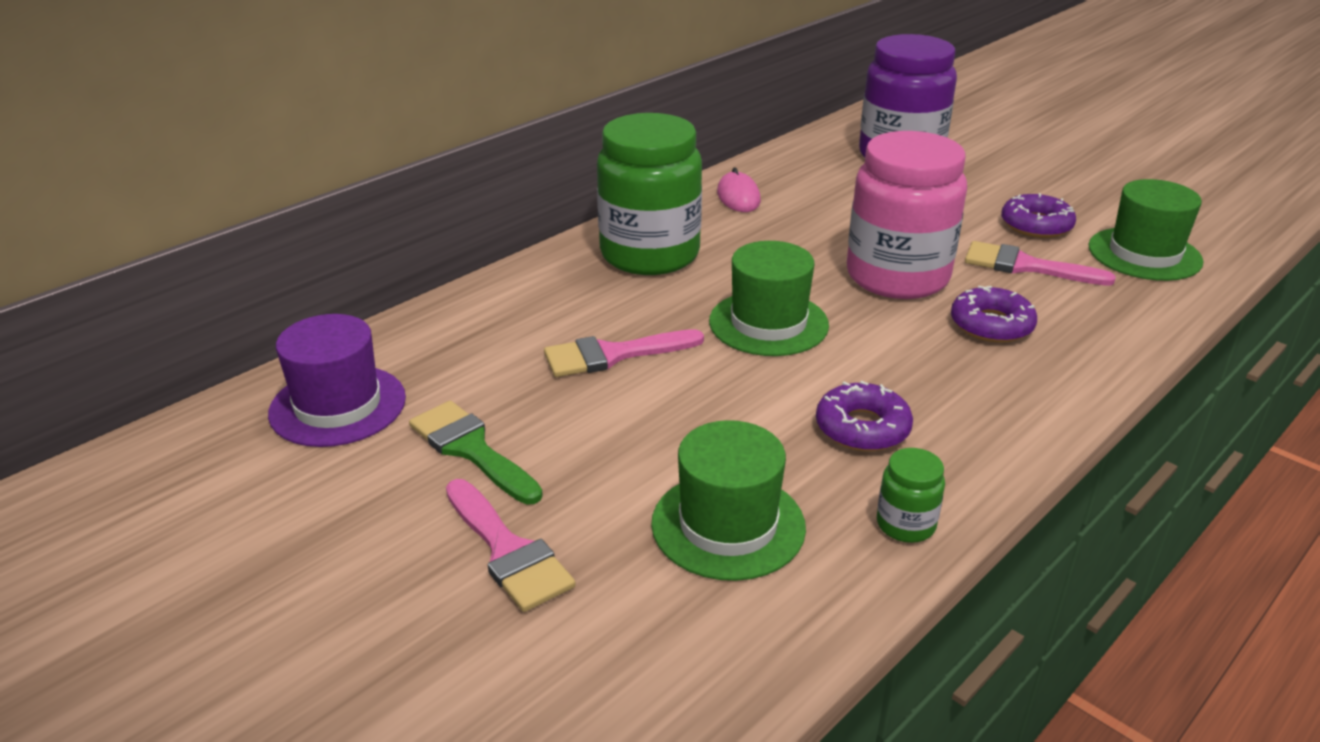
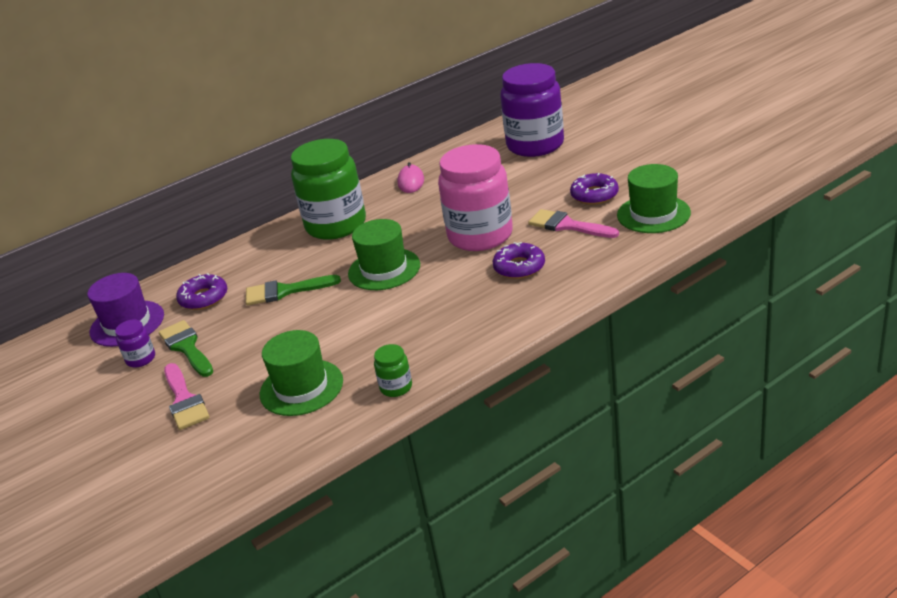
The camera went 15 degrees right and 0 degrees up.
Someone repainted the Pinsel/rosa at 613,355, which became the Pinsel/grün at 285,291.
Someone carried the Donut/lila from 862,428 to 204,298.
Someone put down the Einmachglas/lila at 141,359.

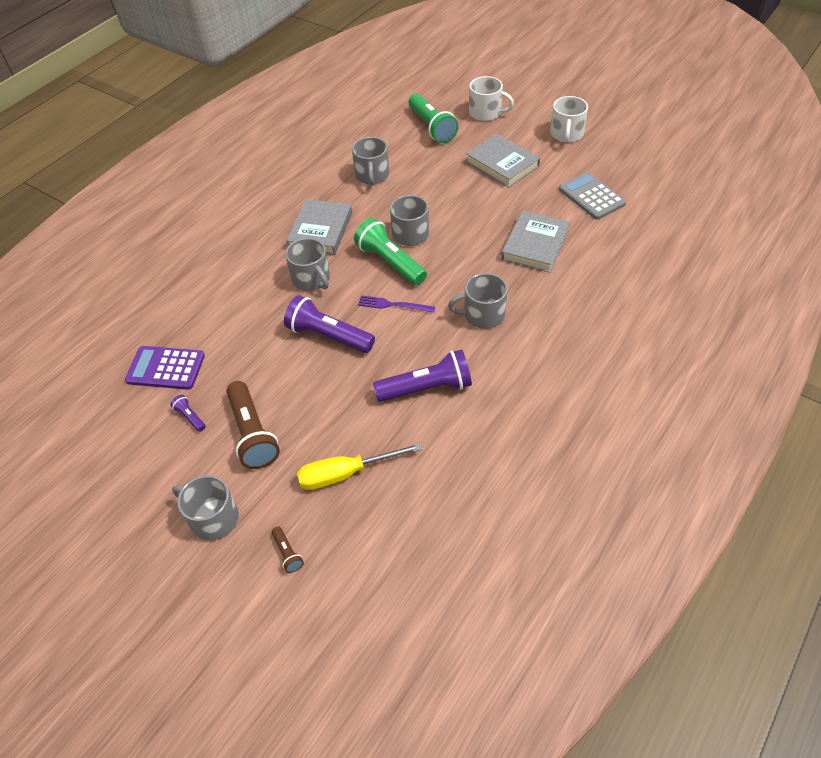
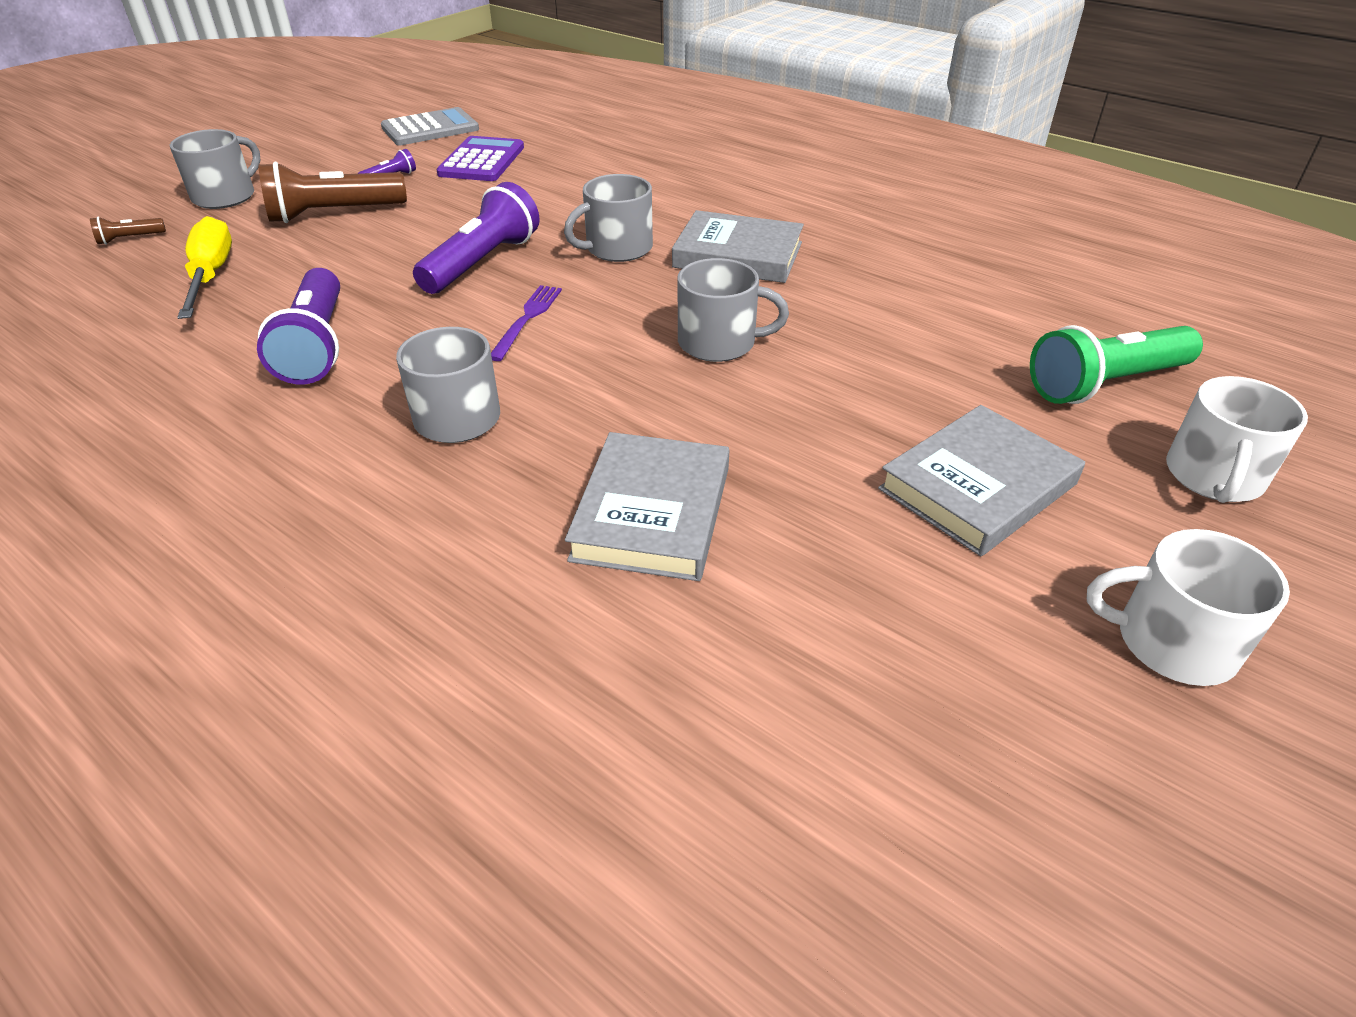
The camera went 90 degrees right and 10 degrees down.
Someone took away the Tasse/grau at 372,175.
Someone took away the Taschenlampe/grün at 390,262.
Someone rotated the Buch/grau at 535,245 by 75 degrees clockwise.
Someone carried the Taschenrechner/grau from 591,196 to 430,129.

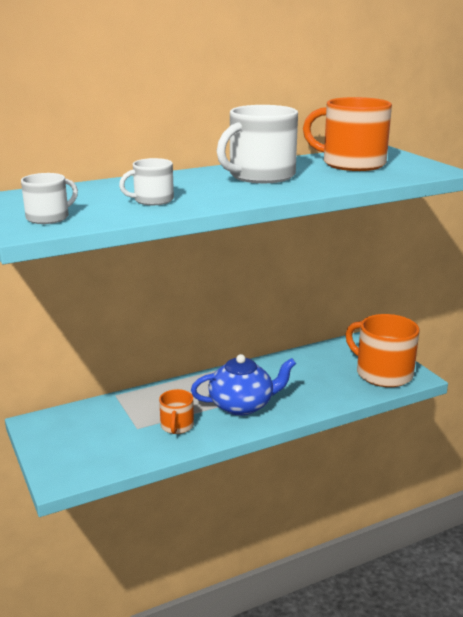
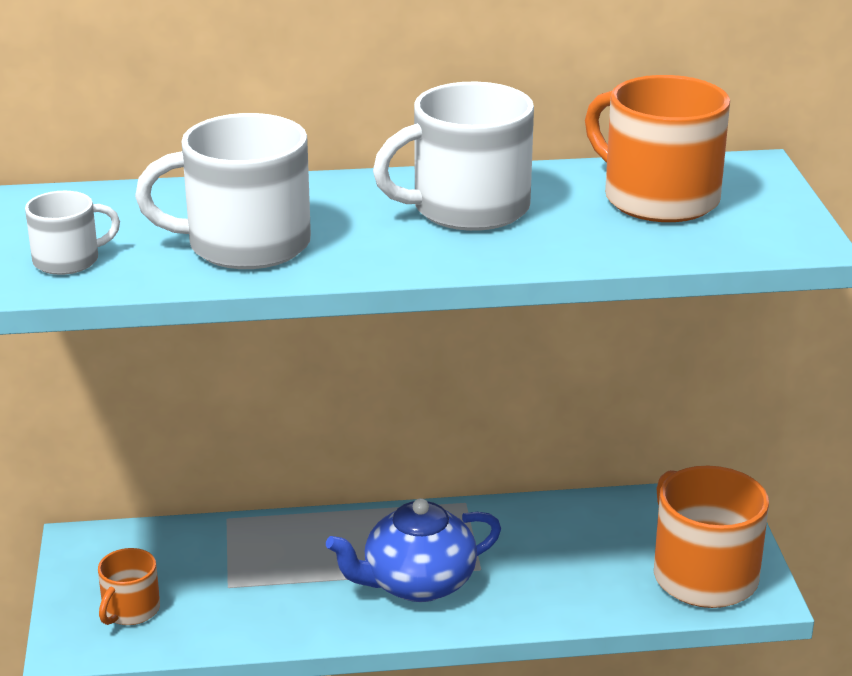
The camera went 20 degrees right and 5 degrees up.
Someone scaled the Tasse/weiß at 152,200 by 1.89.
Someone carried the Tasse/orange from 177,426 to 130,610.
Someone rotated the Teekanne/blau at 242,405 by 150 degrees clockwise.

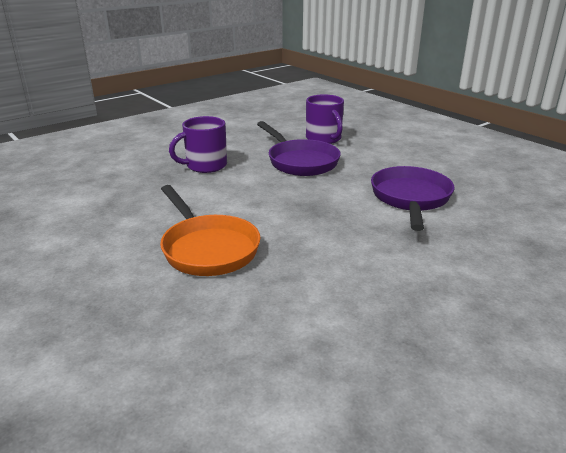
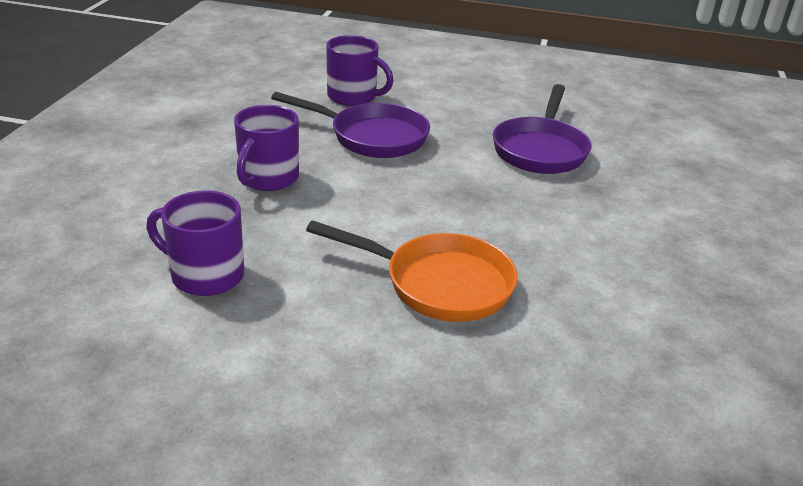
The camera went 40 degrees left and 5 degrees up.
Someone rotated the Pfanne/lila at 410,199 by 135 degrees counterclockwise.
Someone put down the Tasse/lila at 205,275.

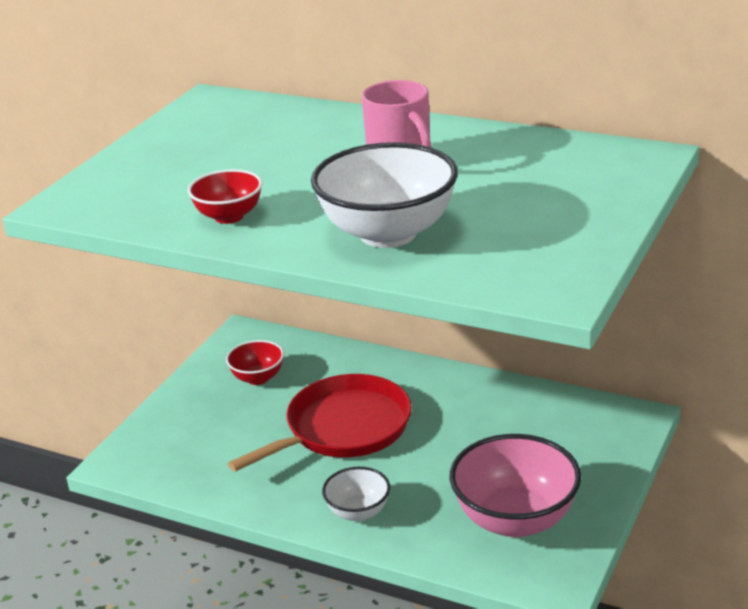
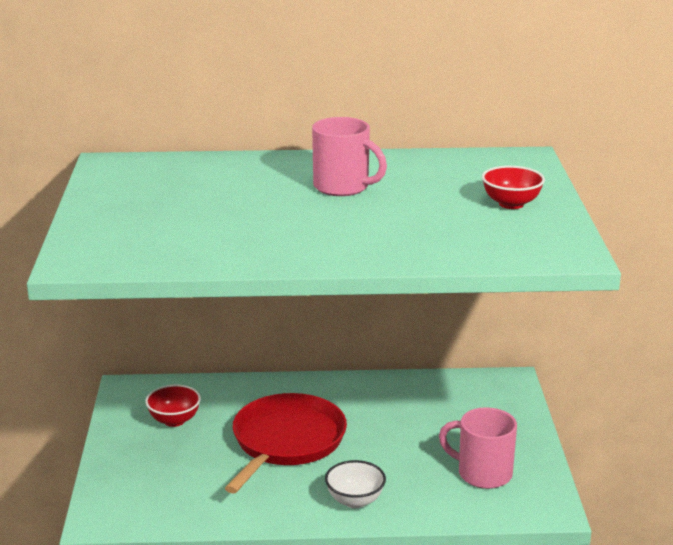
The camera went 30 degrees left and 5 degrees down.
Someone carried the Schüssel/rot from 229,216 to 511,204.
Someone took away the Schüssel/weiß at 388,233.
Someone swapped the Schüssel/rosa at 515,520 for the Tasse/rosa at 482,473.

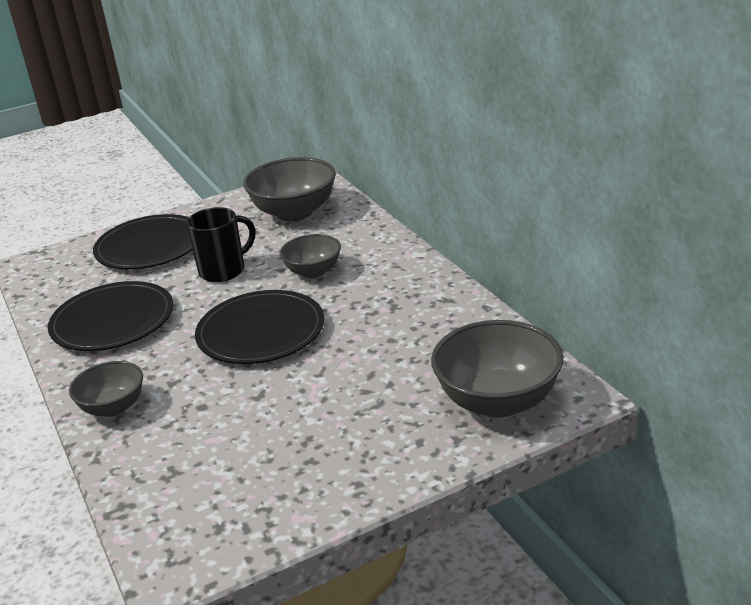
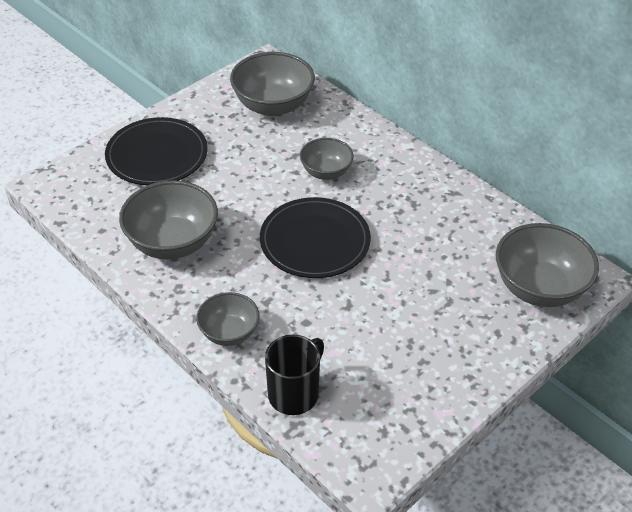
The camera went 20 degrees left and 15 degrees up.
Someone swapped the Teller/schwarz at 113,321 for the Schüssel/grau at 172,243.
Someone carried the Tasse/schwarz from 224,270 to 294,394.

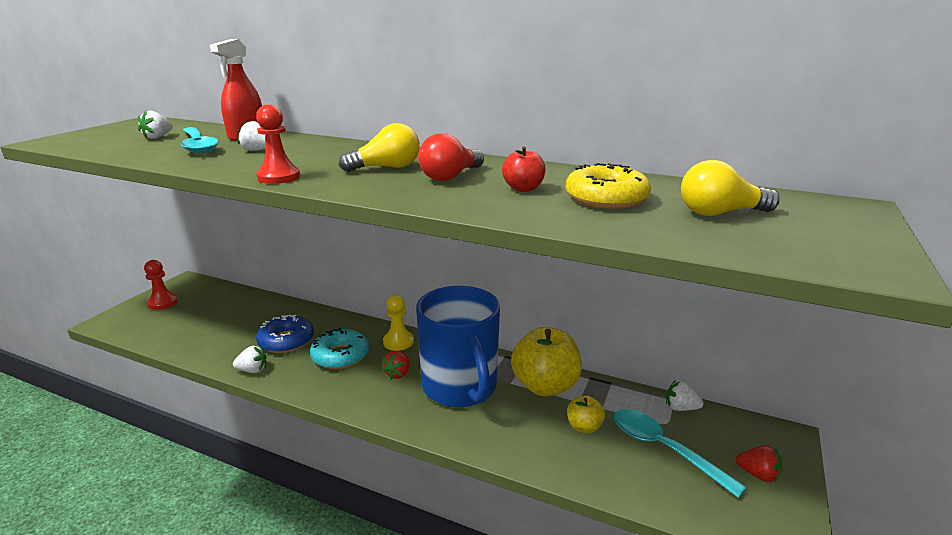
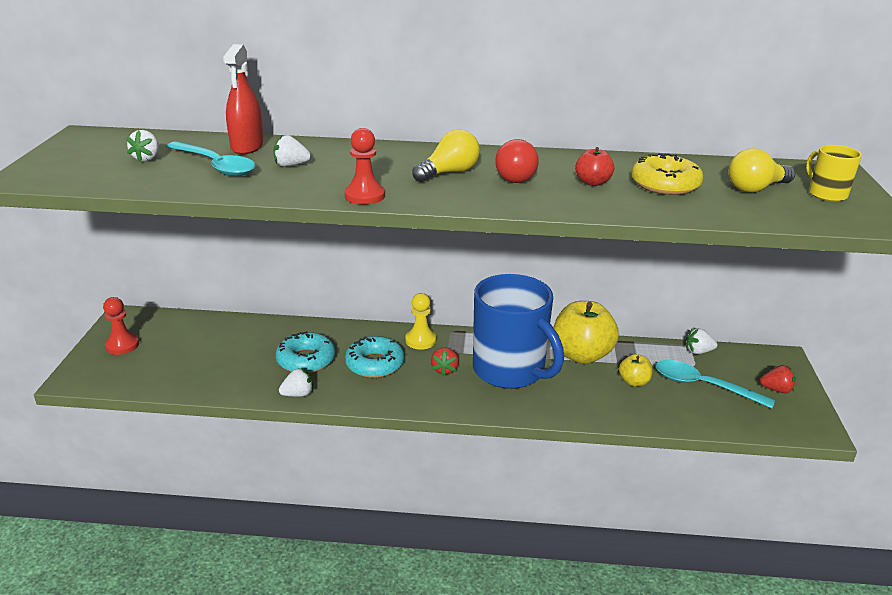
The camera went 20 degrees left and 5 degrees up.
Someone repainted the Donut/blau at 286,341, which became the Donut/türkis at 306,360.
Someone put down the Tasse/gelb at 826,194.

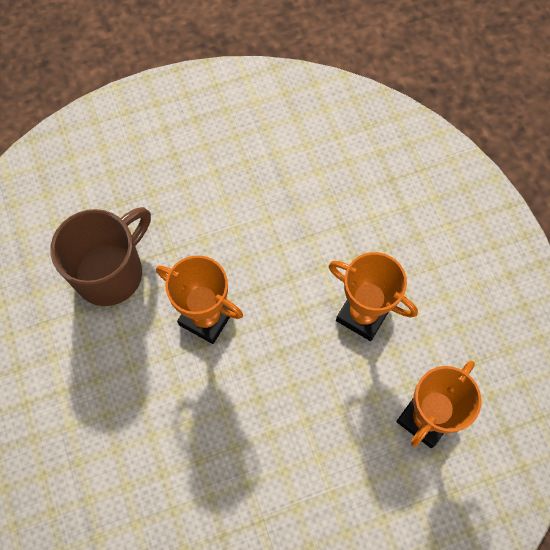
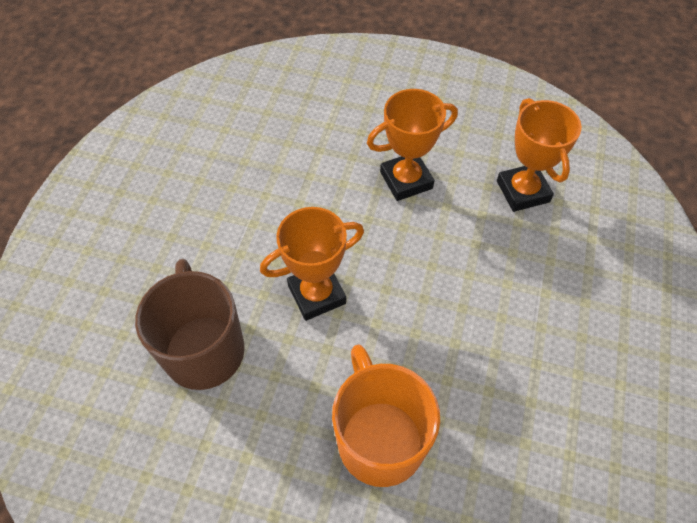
The camera went 55 degrees left and 10 degrees down.
Someone put down the Tasse/orange at 379,438.

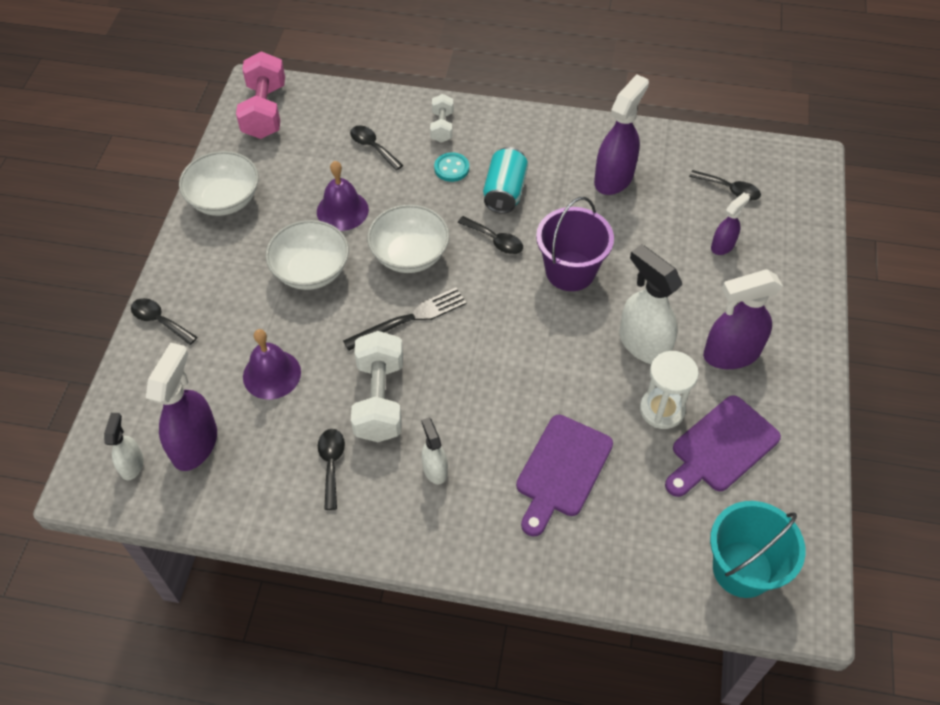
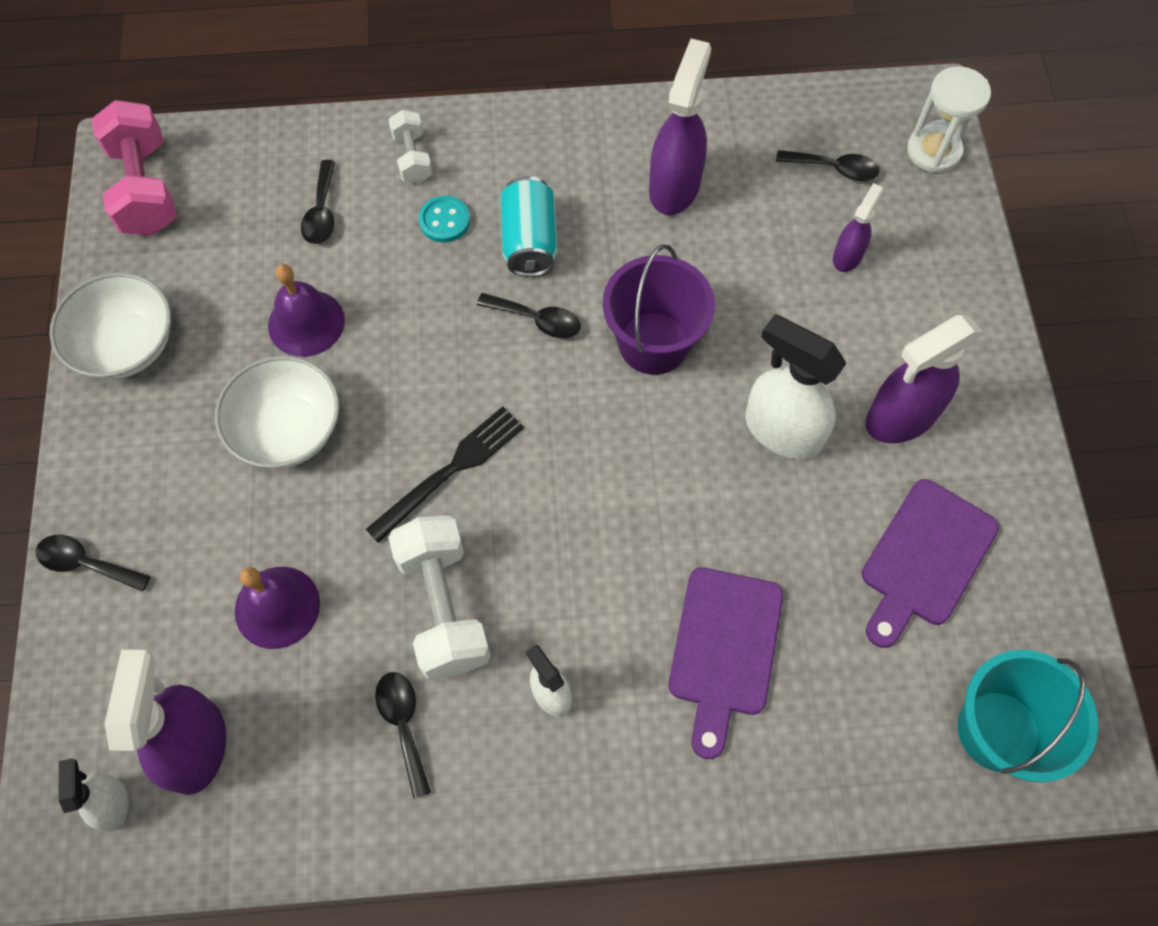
The camera went 15 degrees left and 10 degrees up.
Someone rotated the Löffel/schwarz at 373,147 by 120 degrees counterclockwise.
Someone took away the Schüssel/weiß at 409,255.
Someone carried the Sanduhr/weiß from 662,409 to 933,151.

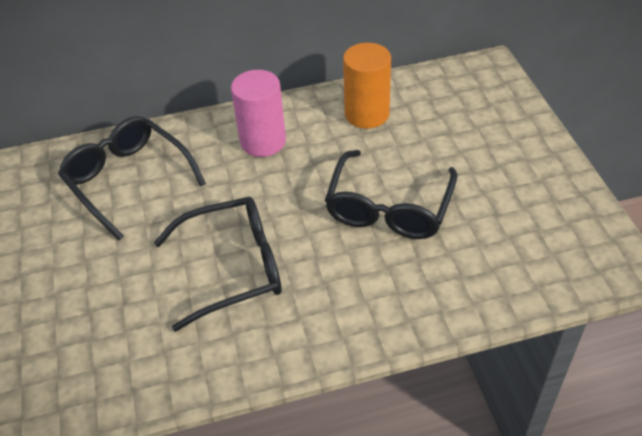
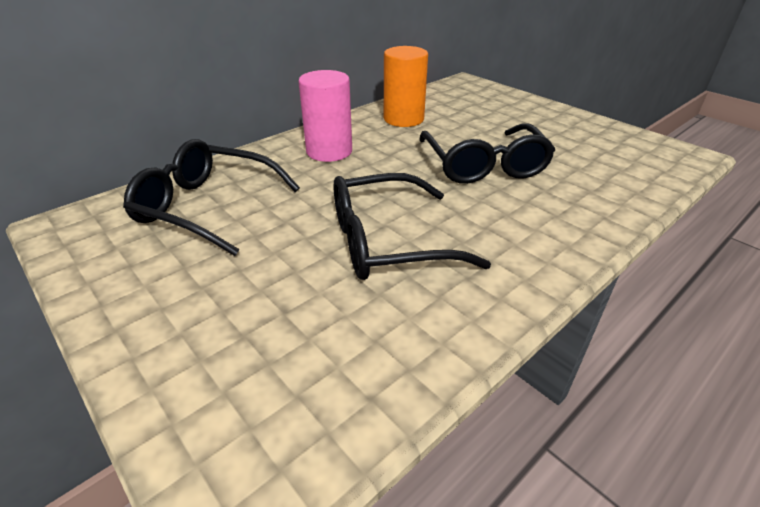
The camera went 30 degrees left and 10 degrees down.
Someone rotated the Brille/schwarz at 234,267 by 150 degrees counterclockwise.

